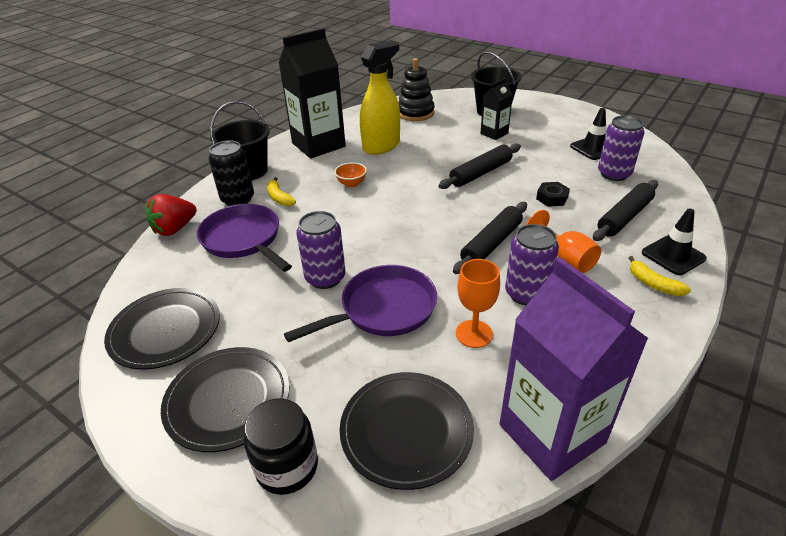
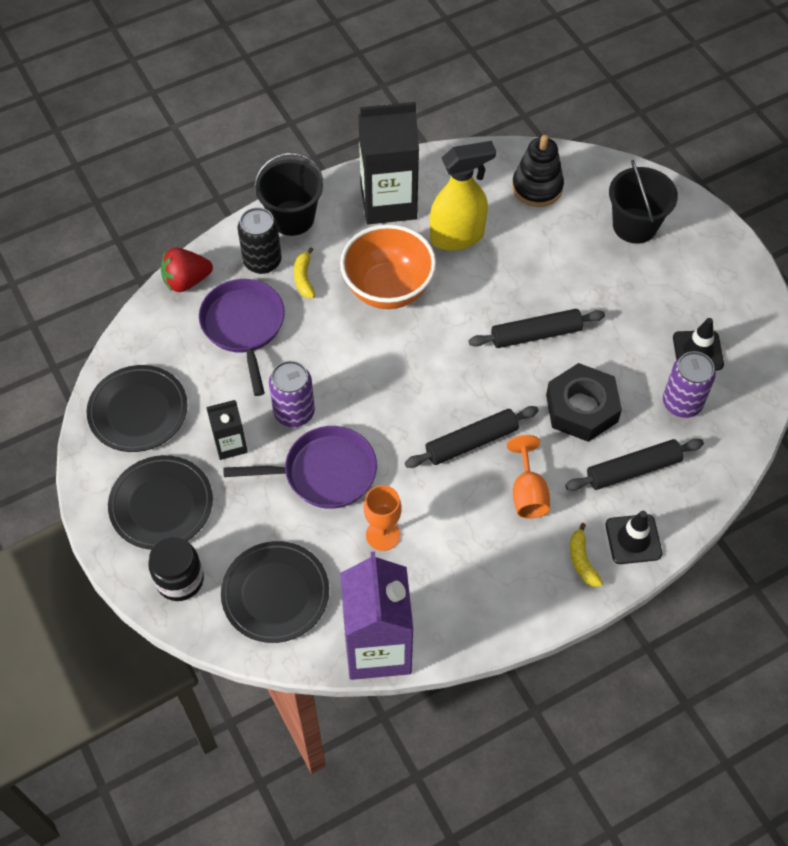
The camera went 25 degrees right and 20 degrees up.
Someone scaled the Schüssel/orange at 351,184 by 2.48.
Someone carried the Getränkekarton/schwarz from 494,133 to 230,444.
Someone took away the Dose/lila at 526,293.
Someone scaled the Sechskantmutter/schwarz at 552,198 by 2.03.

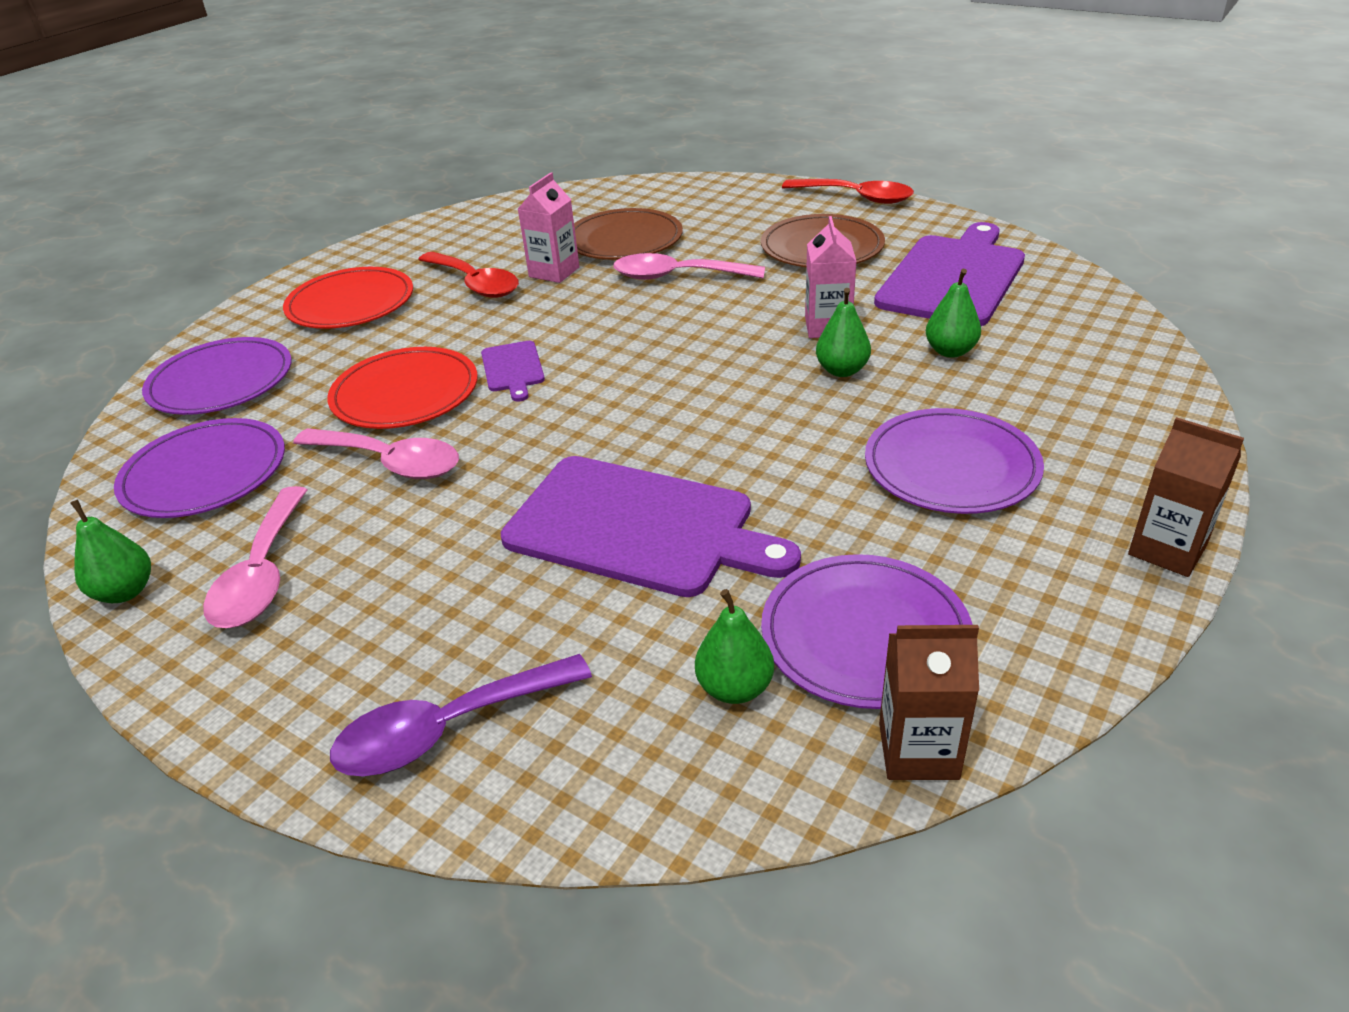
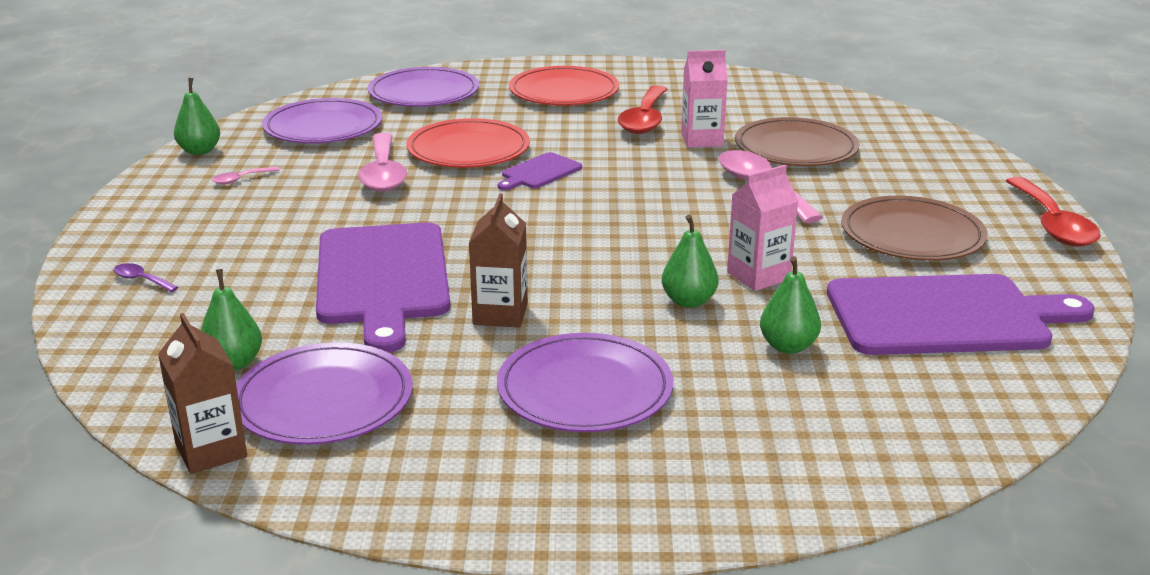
The camera went 55 degrees right and 10 degrees down.
Someone scaled the Löffel/rosa at 262,574 by 0.44.
Someone scaled the Löffel/lila at 447,729 by 0.44.
Someone carried the Getränkekarton/braun from 1167,550 to 500,314.

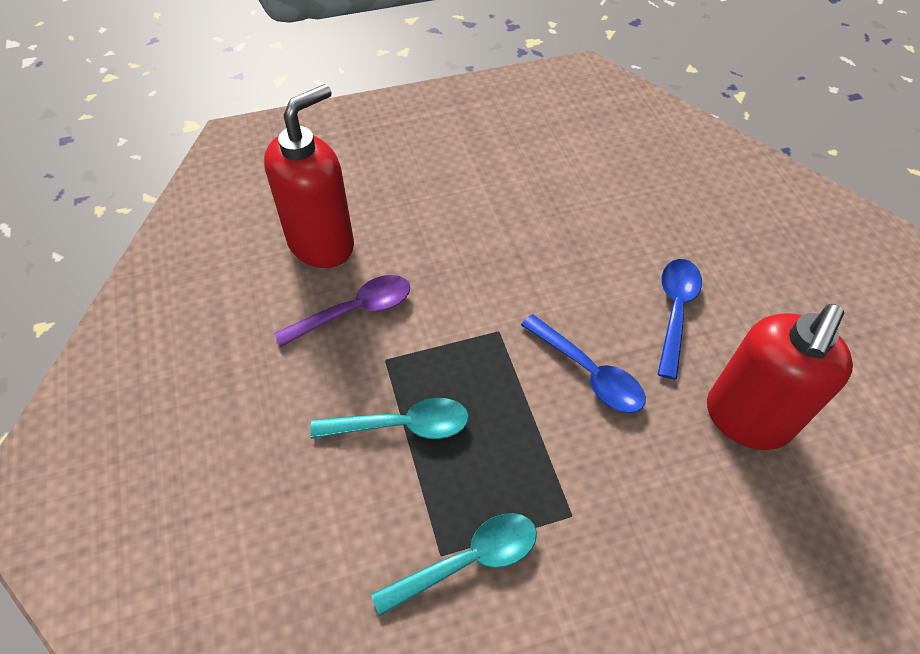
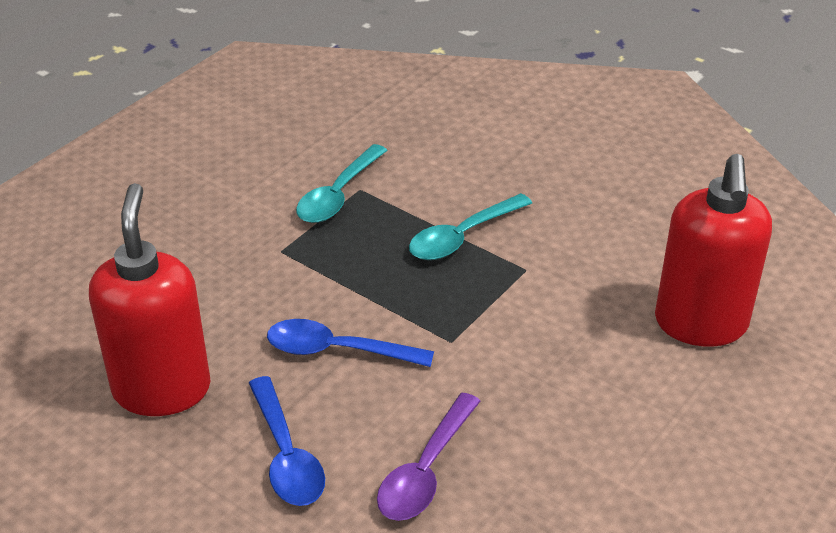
The camera went 145 degrees right and 15 degrees down.
Someone carried the Löffel/lila from 354,311 to 426,470.

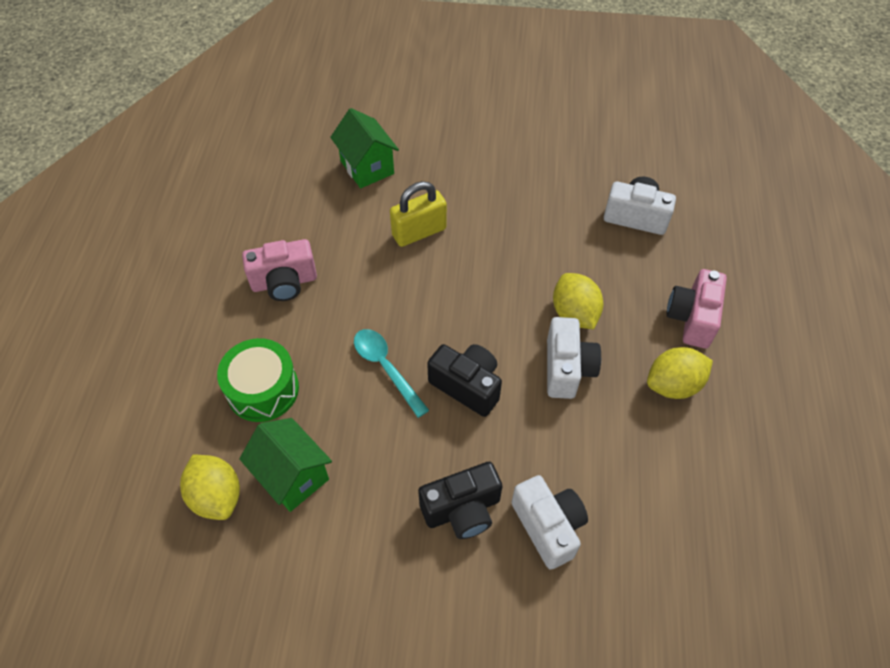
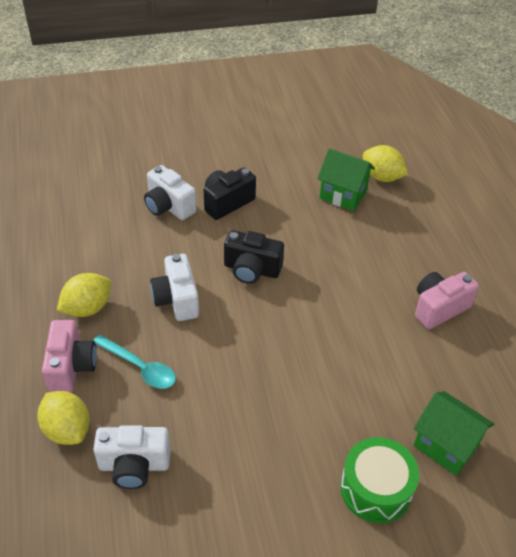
The camera went 160 degrees right and 10 degrees down.
Someone carried the Trommel/grün from 263,389 to 376,489.
Someone carried the Löffel/türkis from 386,368 to 139,367.
Someone took away the Vorhängeschloss/gelb at 419,232.
Someone carried the Zitrone/gelb from 574,314 to 67,429.

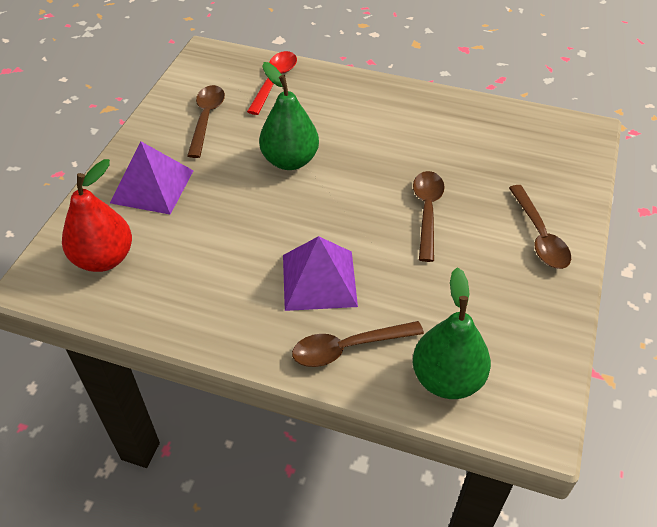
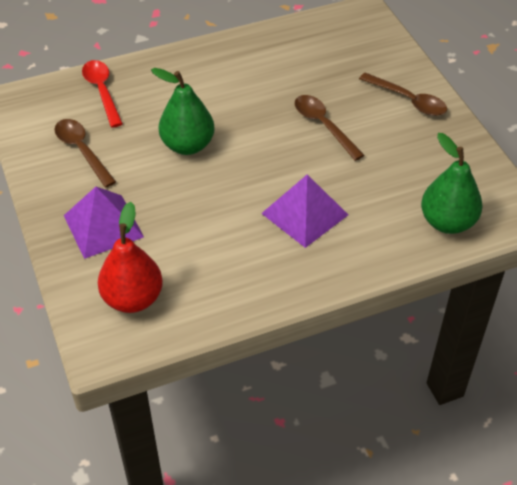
The camera went 40 degrees left and 0 degrees up.
Someone took away the Löffel/braun at 348,348.

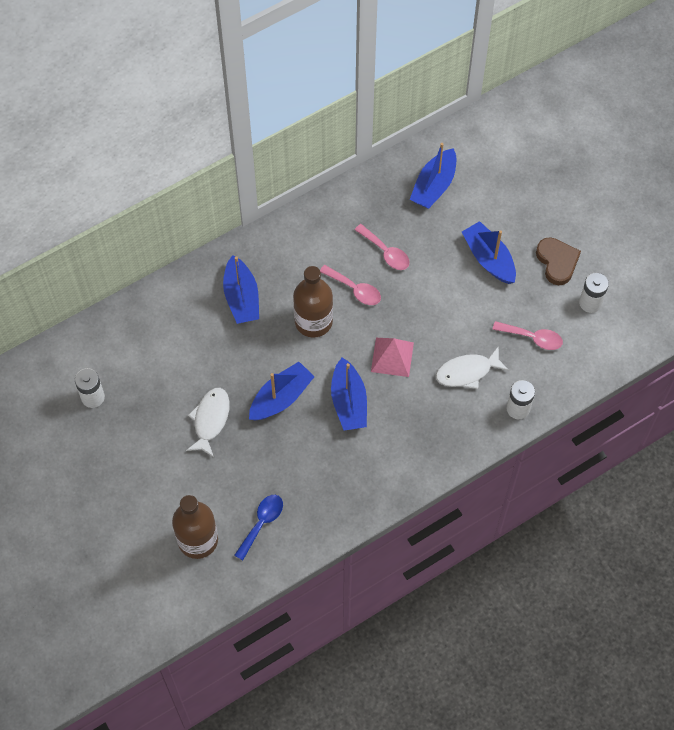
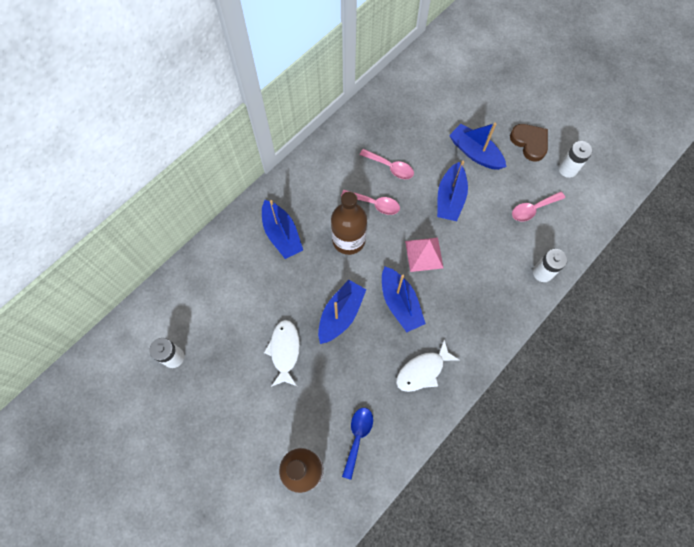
The camera went 15 degrees left and 5 degrees up.
Someone carried the Boot/blau from 434,186 to 450,198.
Someone carried the Fisch/weiß from 467,372 to 423,370.
Someone rotated the Löffel/rosa at 532,338 by 150 degrees clockwise.

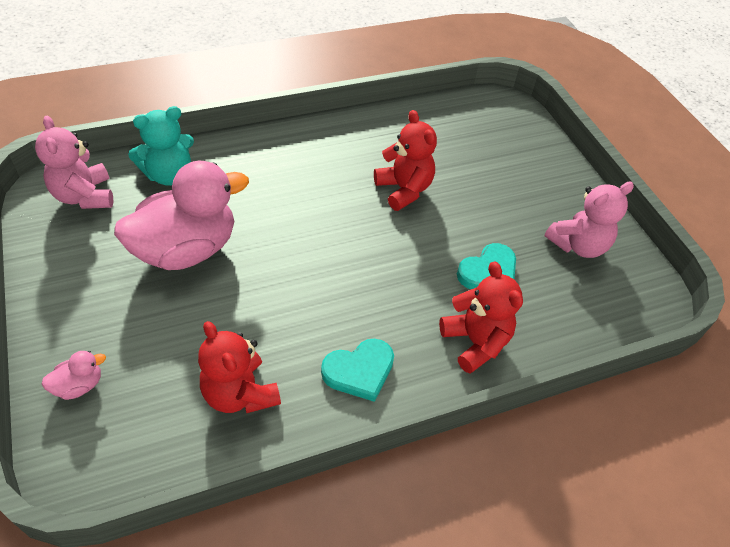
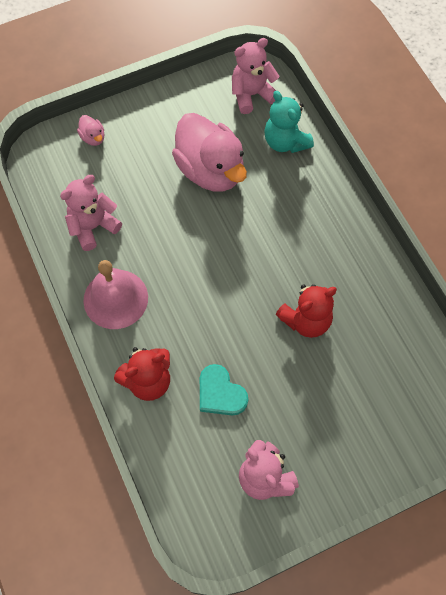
The camera went 90 degrees right and 15 degrees up.
Someone repainted the Teddybär/rot at 240,393, which became the Teddybär/rosa at 93,227.
Someone swapped the Herz/türkis at 359,371 for the Glocke/rosa at 115,299.

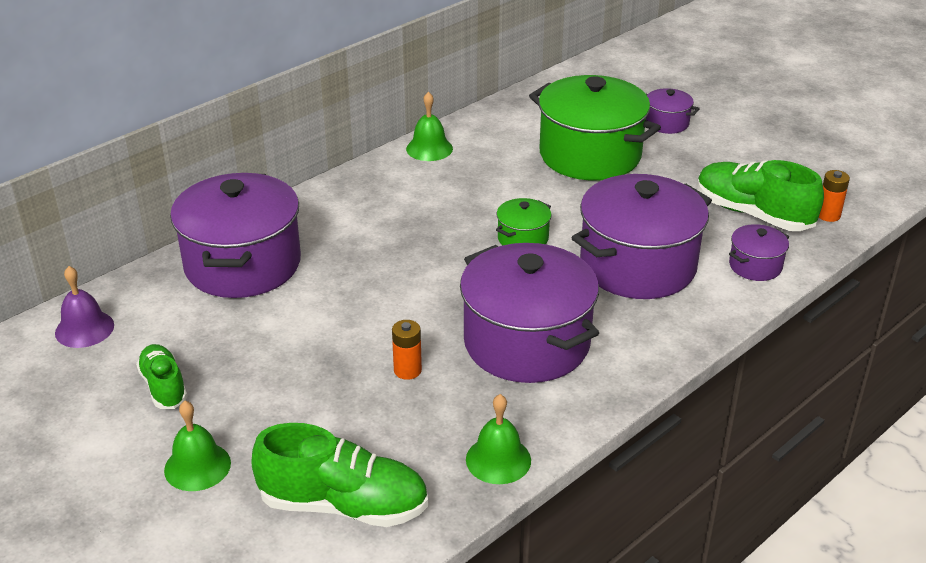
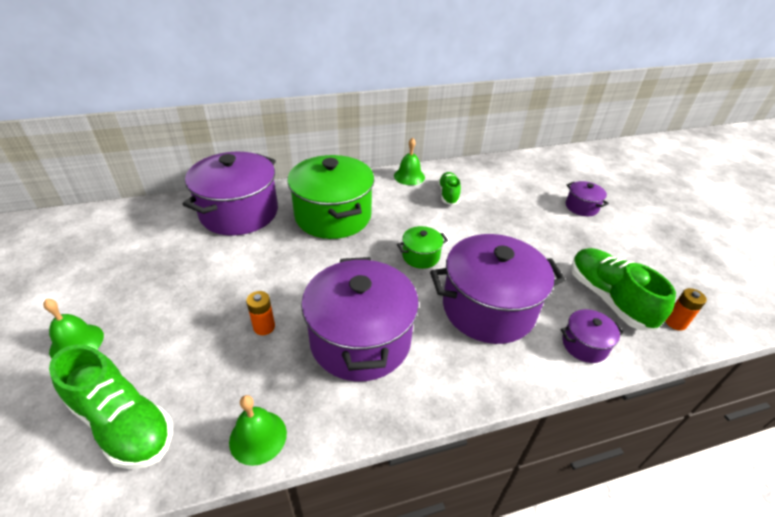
The camera went 25 degrees right and 5 degrees up.
Someone took away the Glocke/lila at 84,329.
Someone carried the Schuh/grün from 164,387 to 448,194.
Someone carried the Kochtopf/grün from 590,155 to 333,216.

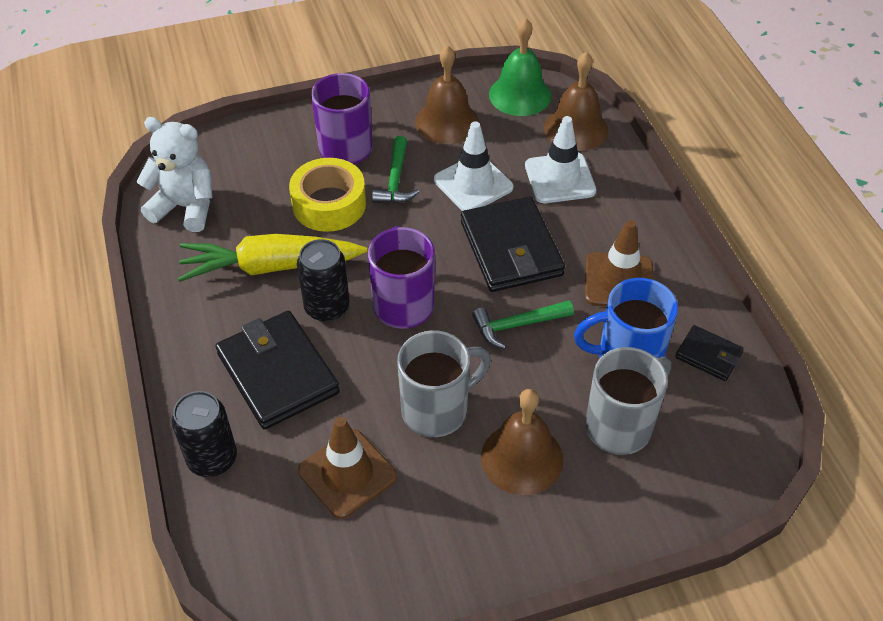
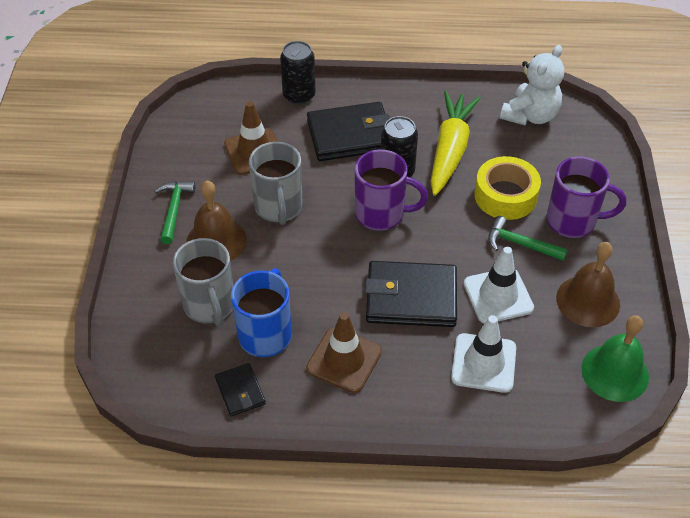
The camera went 110 degrees right and 0 degrees up.
Someone carried the Hammer/grün from 517,325 to 174,209.
Someone took away the Glocke/braun at 576,128.
Someone rotated the Geldbörse/schwarz at 708,355 by 75 degrees counterclockwise.

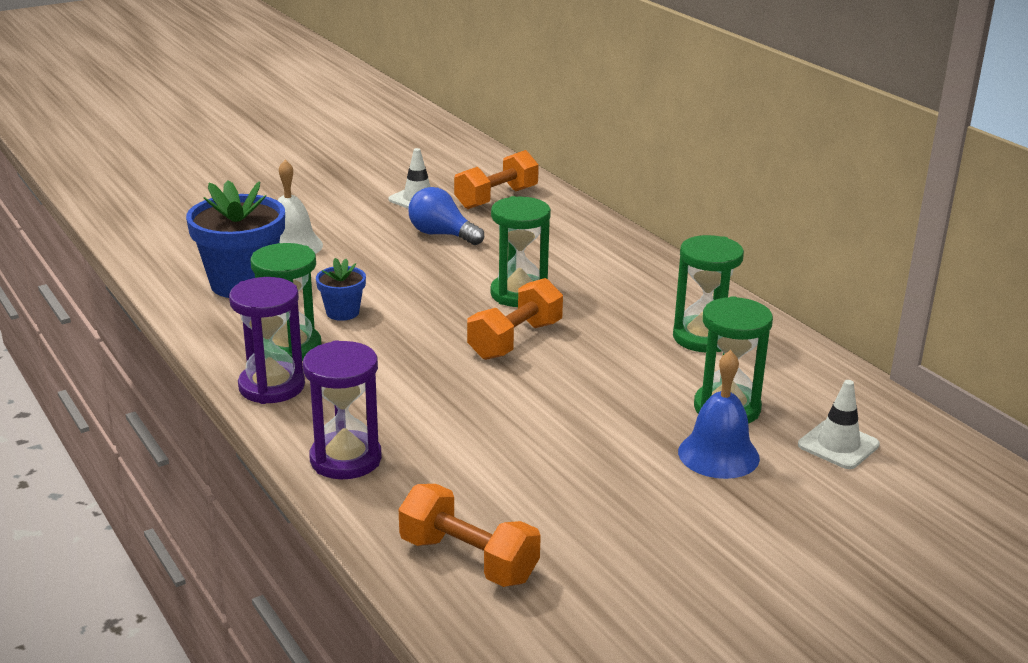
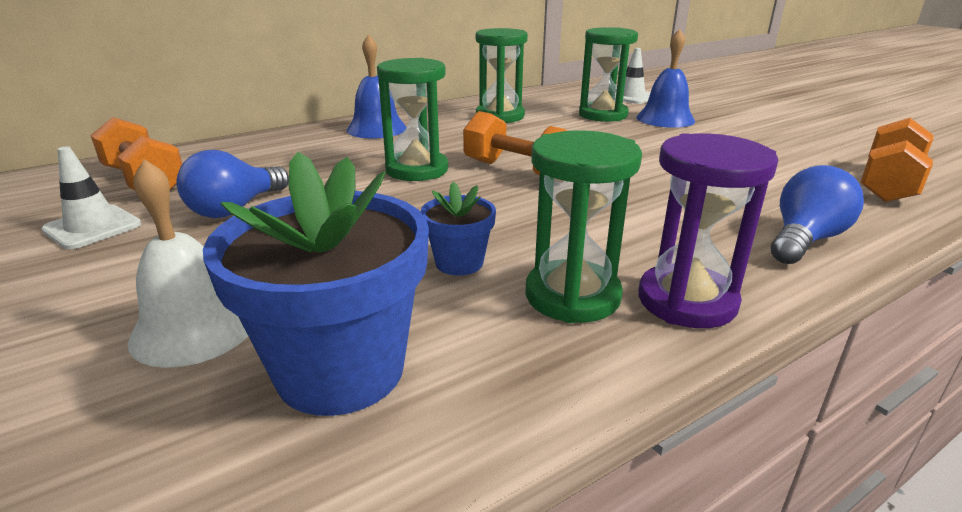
The camera went 90 degrees left and 0 degrees up.
Someone swapped the Sanduhr/lila at 345,459 for the Glühbirne/blau at 804,240.
Someone put down the Glocke/blau at 376,129.

